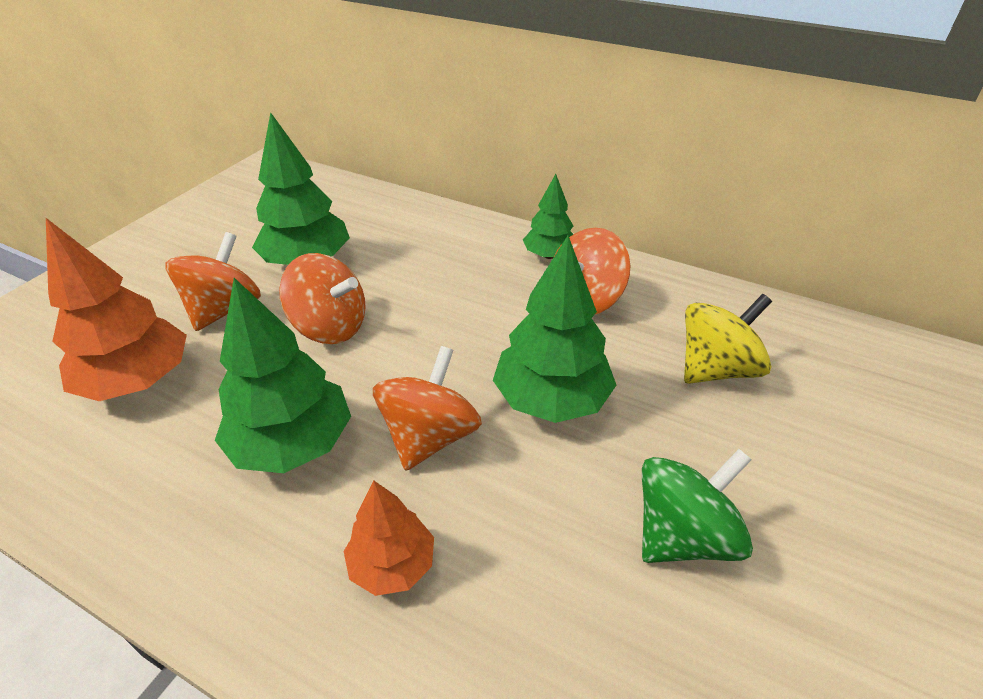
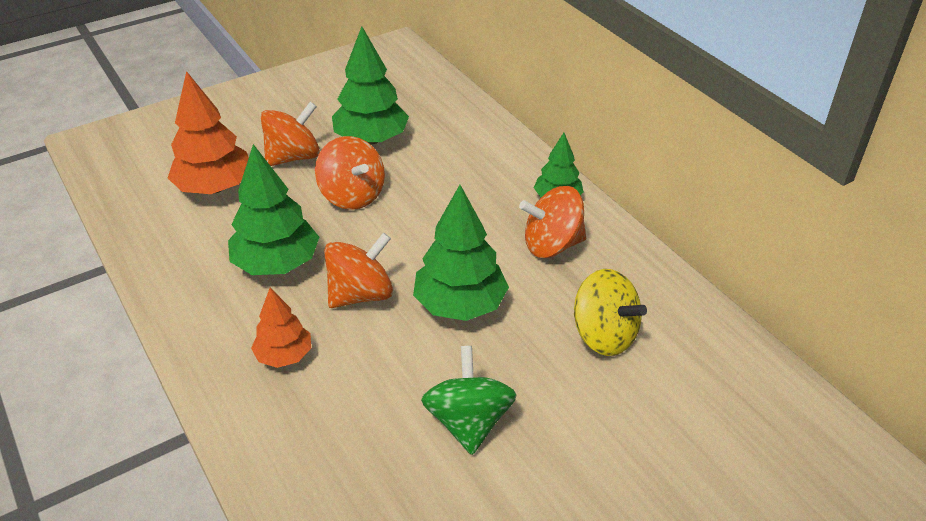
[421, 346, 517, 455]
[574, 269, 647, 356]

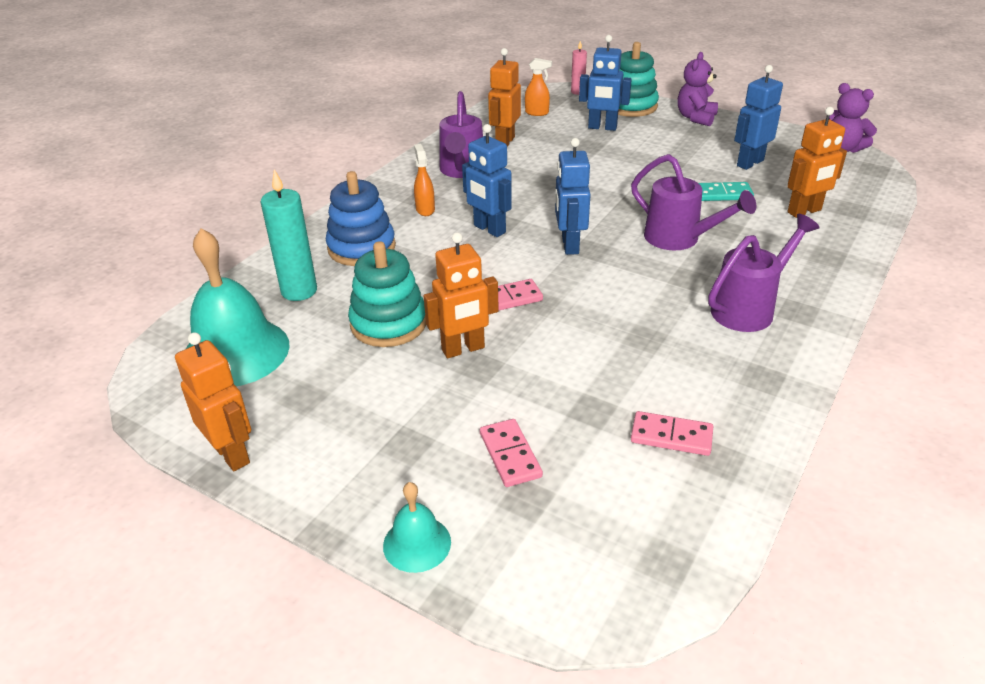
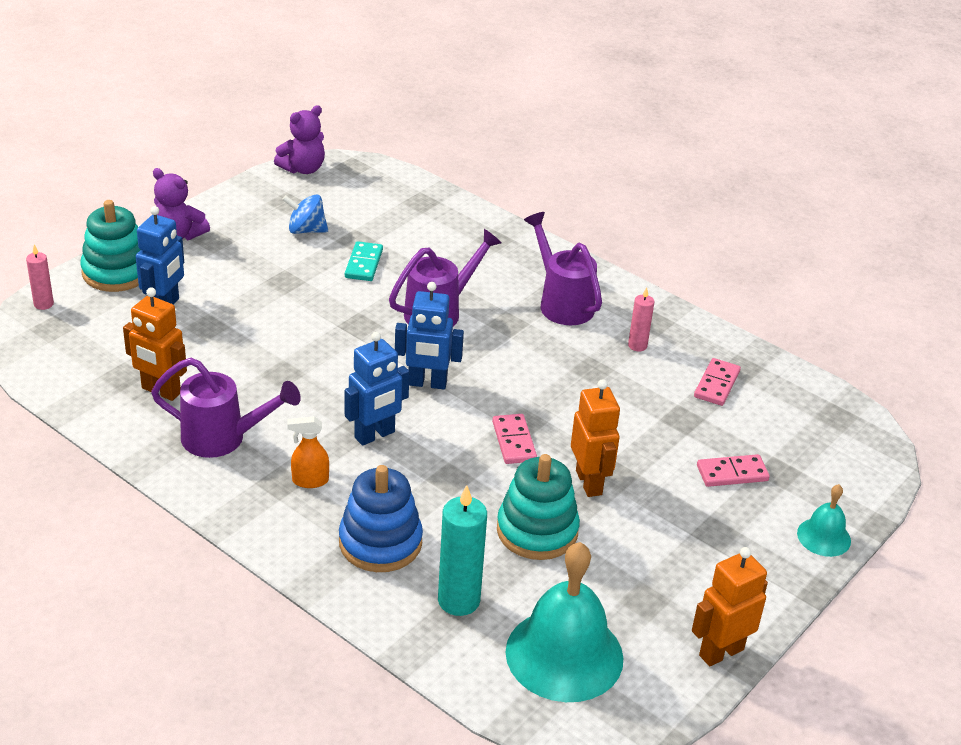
[525, 58, 552, 116] (first image)
[787, 107, 847, 218] (first image)
[628, 287, 655, 352]
[282, 194, 328, 234]

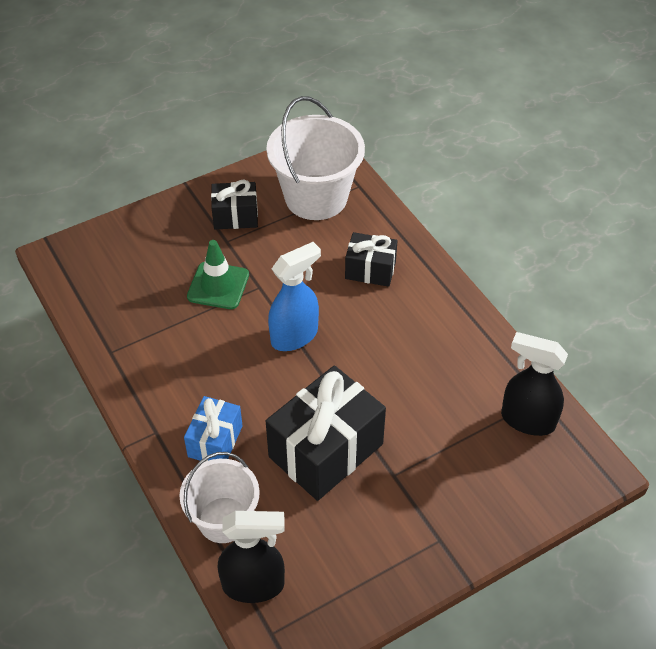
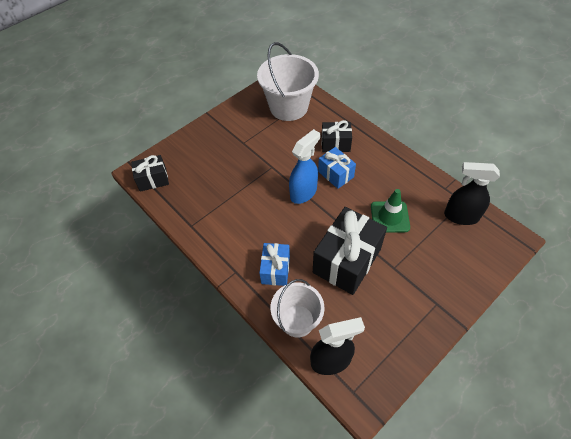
[318, 147, 356, 189]
[371, 189, 410, 233]
[131, 155, 169, 192]

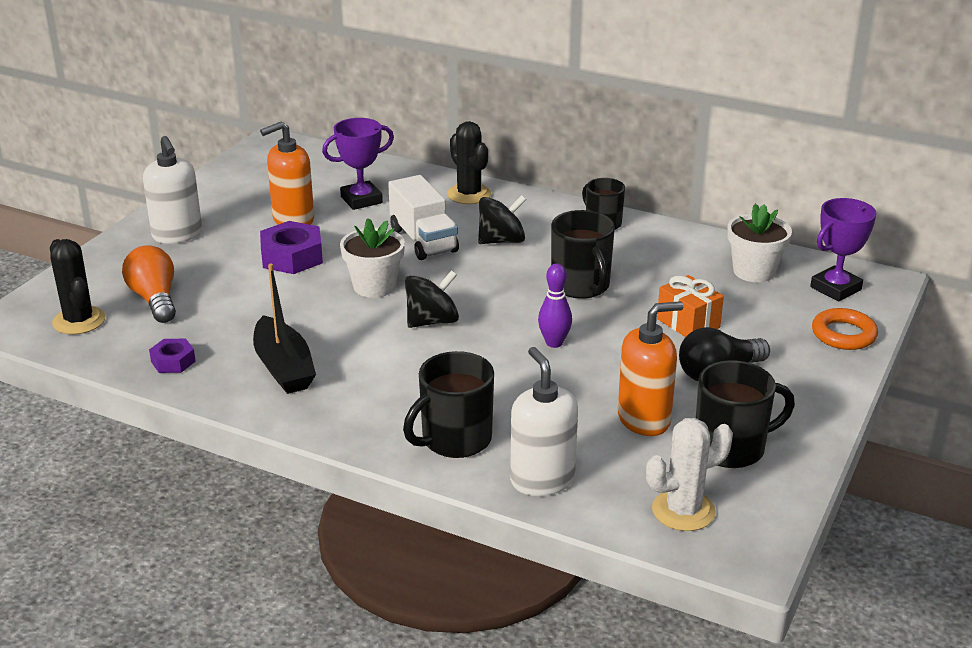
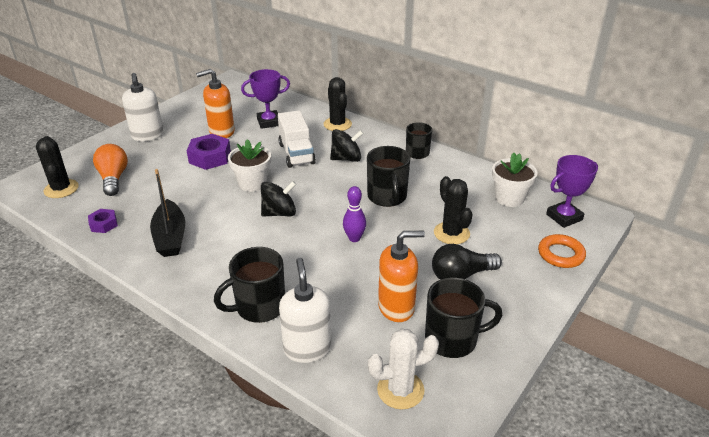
[434, 176, 473, 244]

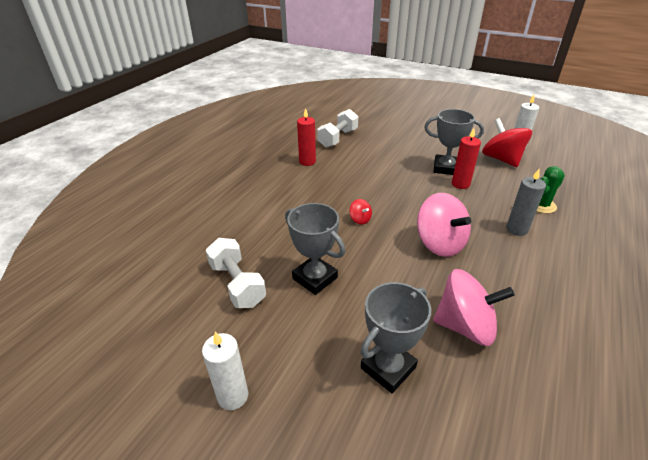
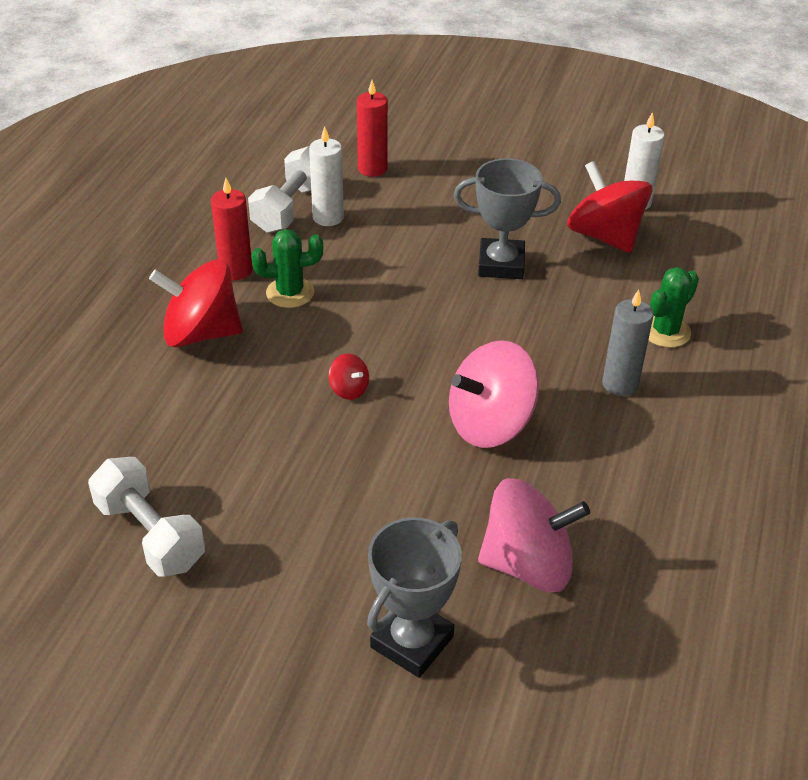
[285, 203, 345, 295] (first image)
[149, 259, 243, 348]
[251, 229, 323, 308]
[309, 126, 344, 226]
[357, 80, 388, 177]
[449, 340, 539, 448]

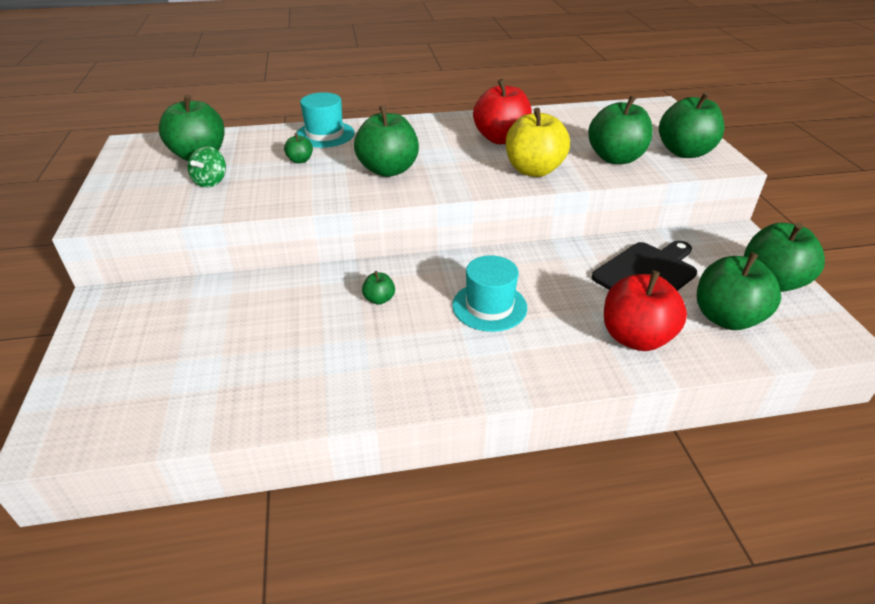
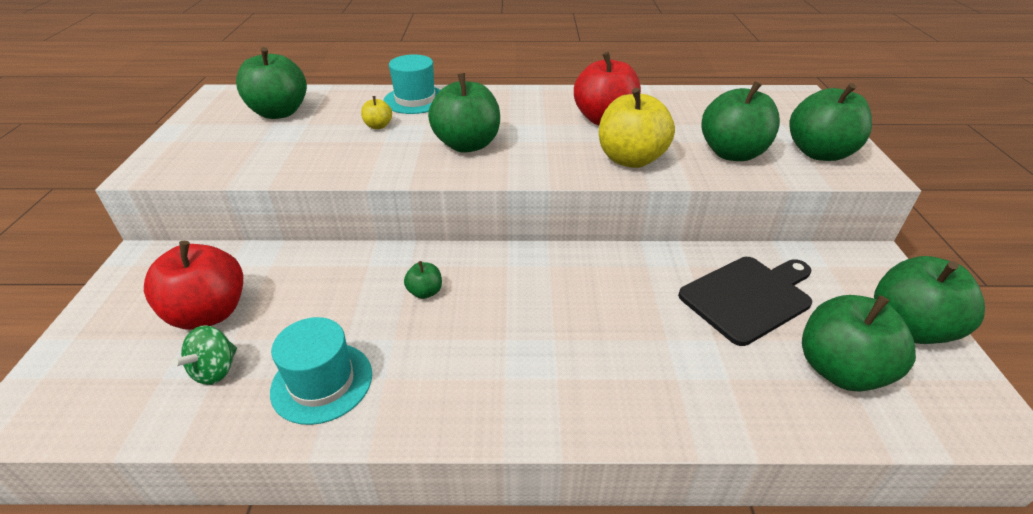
[172, 325, 237, 385]
[270, 317, 372, 425]
[144, 241, 243, 330]
[361, 96, 392, 129]

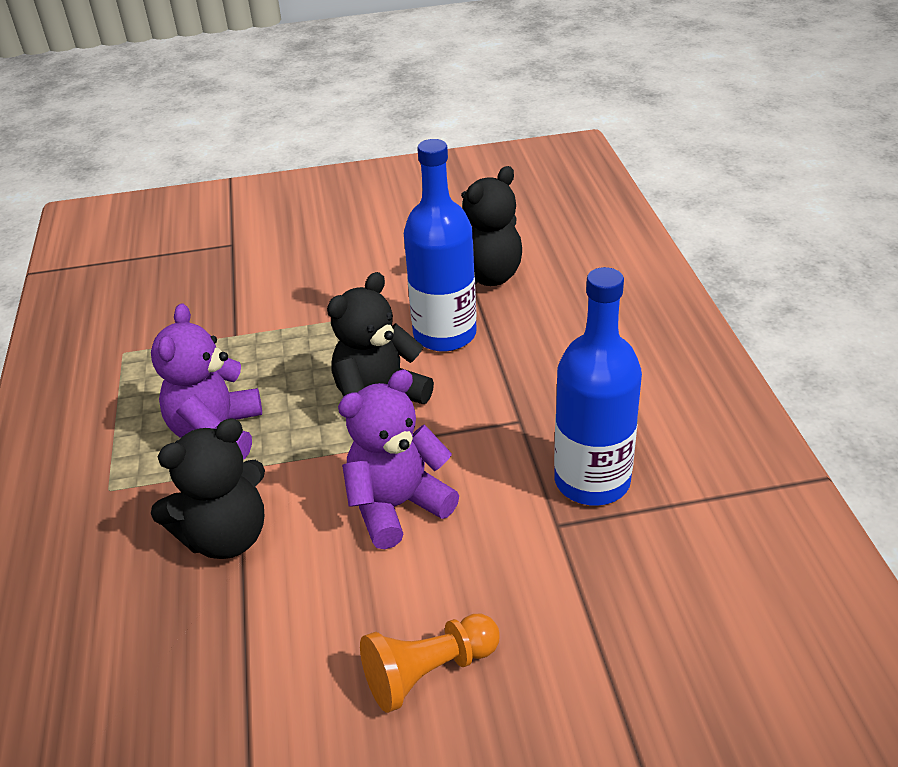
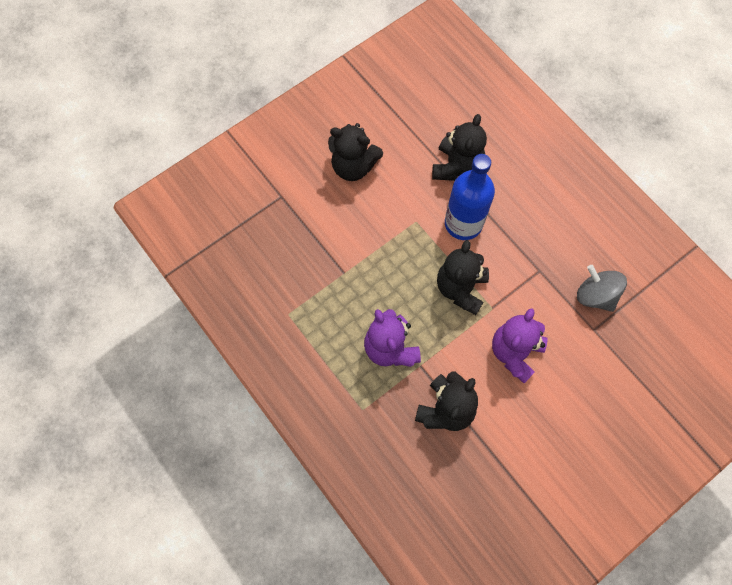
[360, 613, 500, 713] (first image)
[328, 123, 383, 181]
[577, 265, 627, 312]

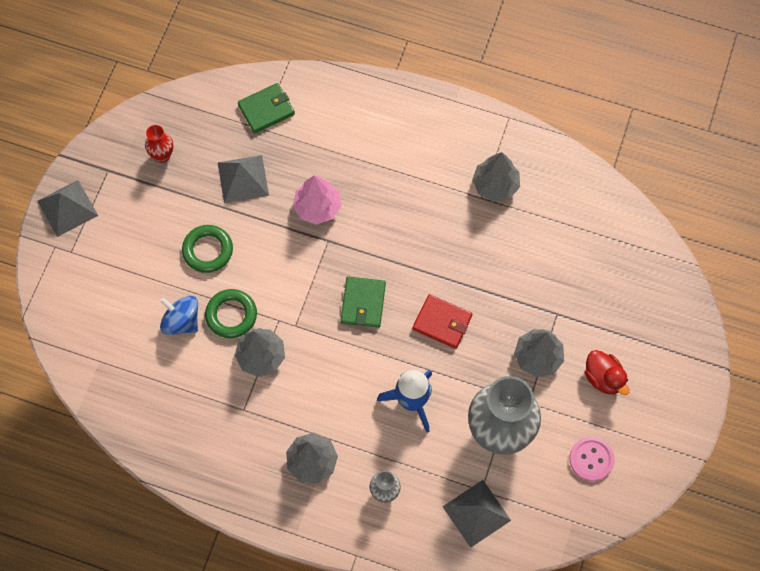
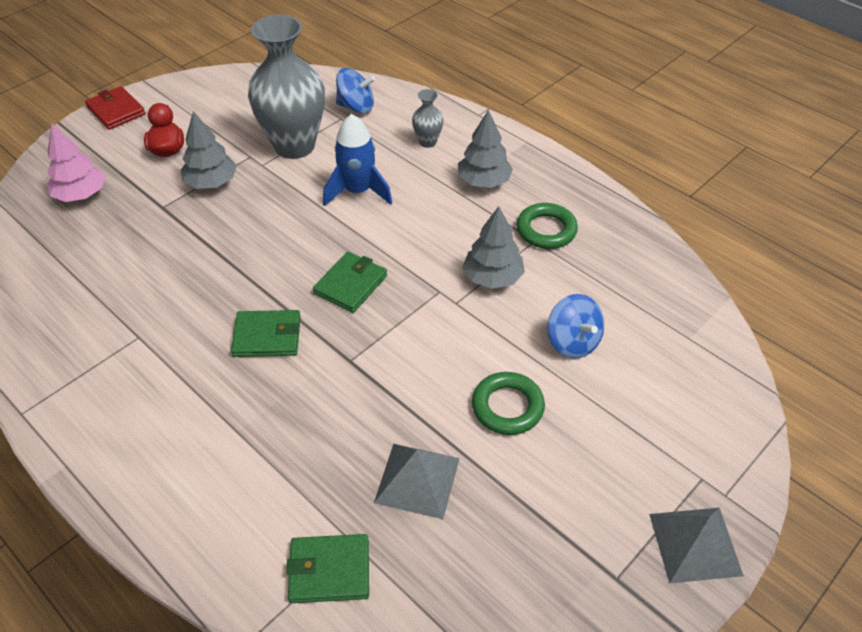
[145, 125, 173, 163] (first image)
[472, 152, 520, 202] (first image)
[569, 437, 615, 481] (first image)
[231, 310, 301, 357]
[517, 203, 578, 249]
[47, 123, 105, 202]
[85, 86, 145, 130]
[336, 68, 375, 114]

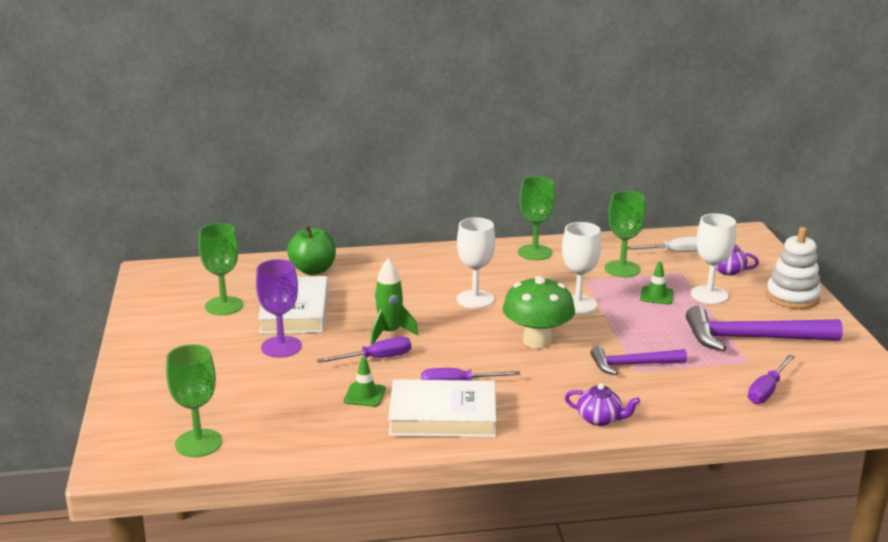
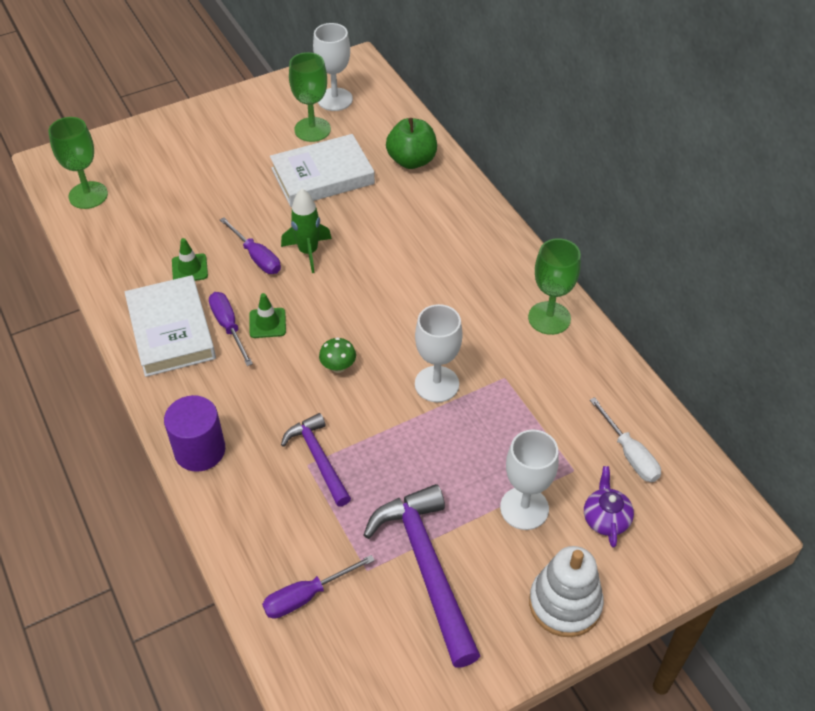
[256, 259, 302, 358] (first image)
[605, 191, 646, 277] (first image)
[313, 23, 353, 111]
[250, 293, 286, 338]
[164, 395, 225, 472]
[262, 555, 375, 619]
[319, 337, 356, 373]

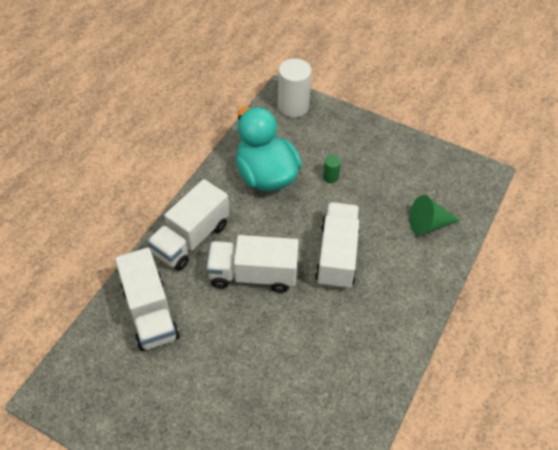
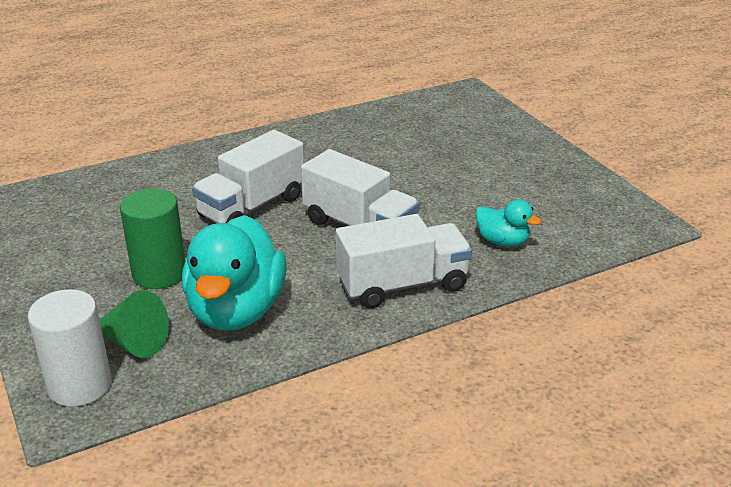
[100, 290, 169, 358]
[475, 199, 541, 247]
[120, 188, 185, 289]

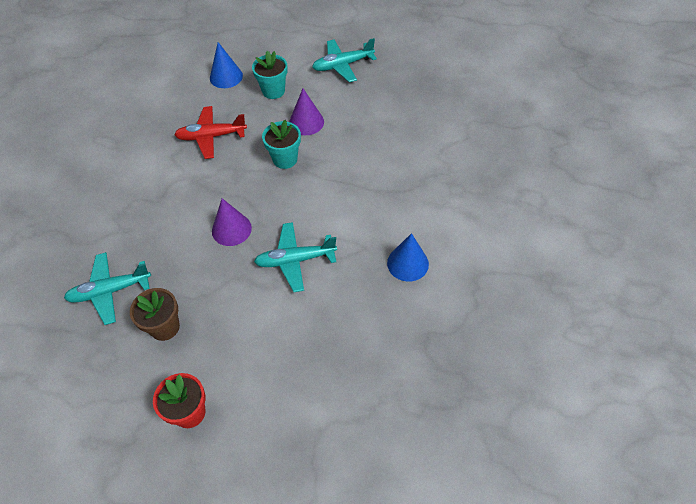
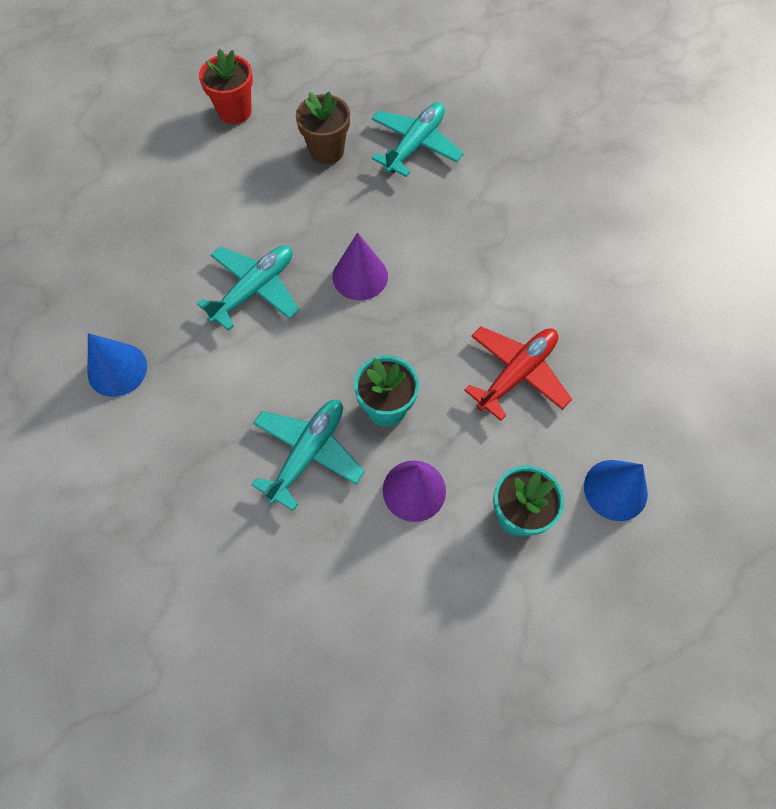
[251, 400, 365, 511]

